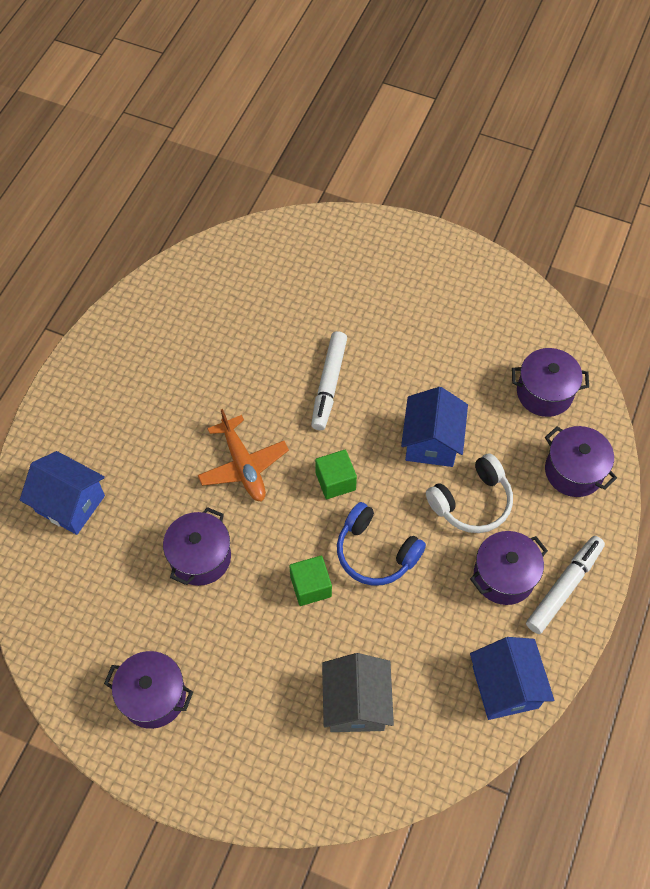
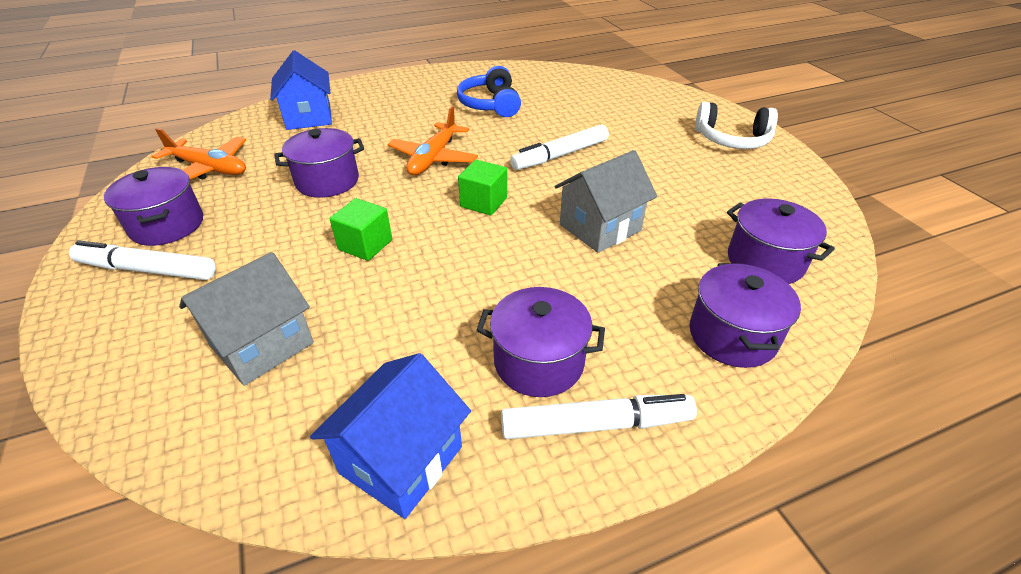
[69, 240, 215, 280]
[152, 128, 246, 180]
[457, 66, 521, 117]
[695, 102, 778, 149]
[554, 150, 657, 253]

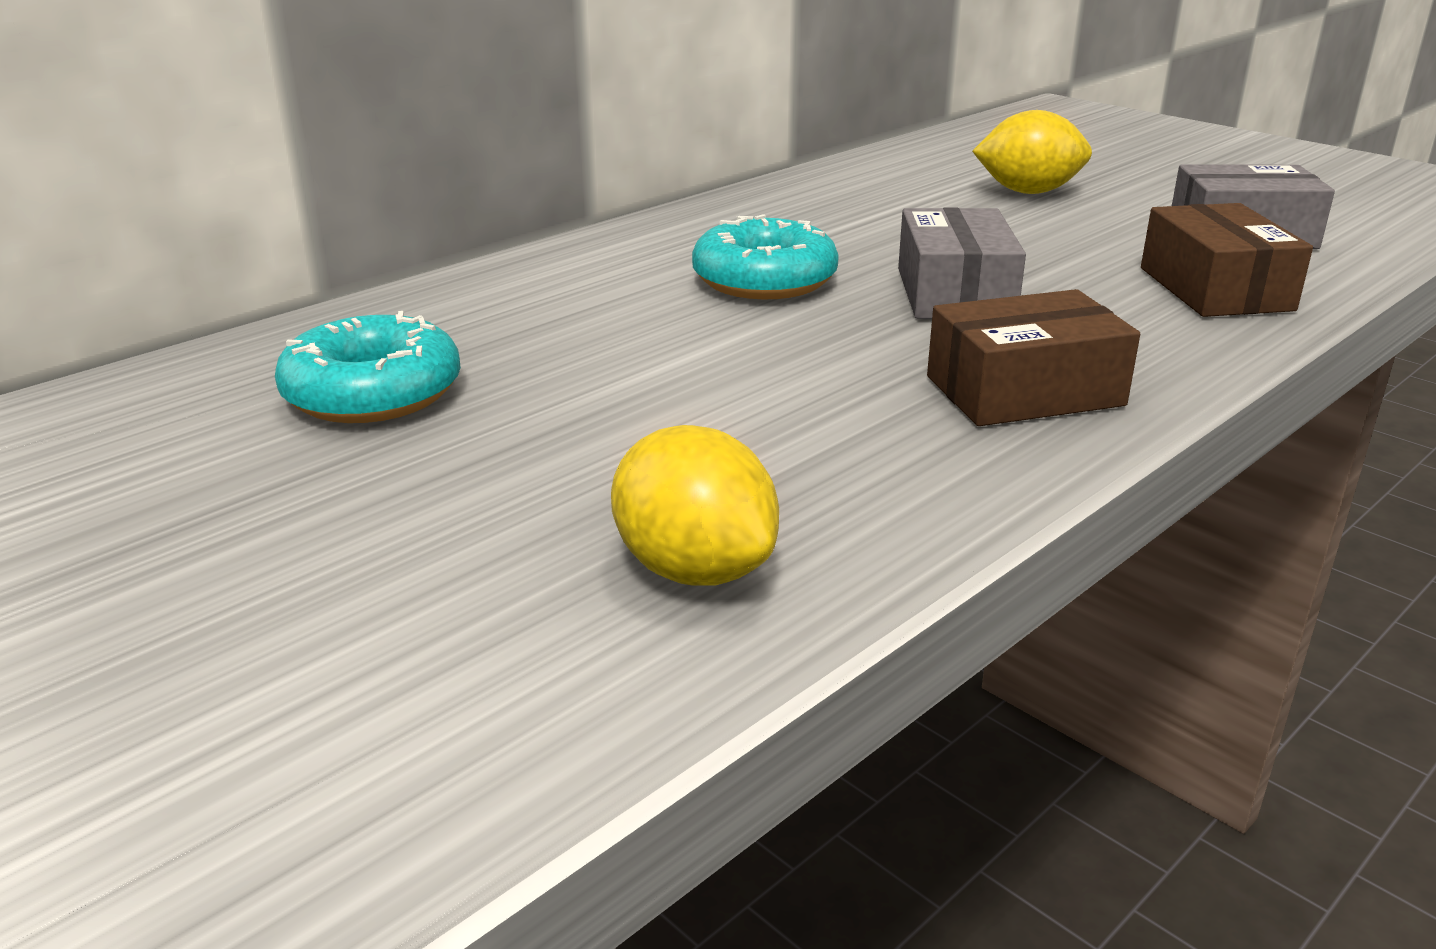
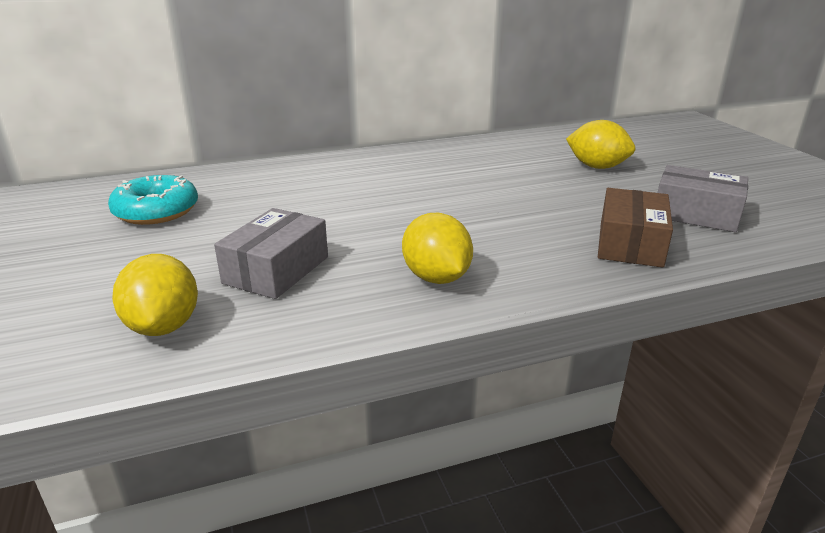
[692, 214, 839, 299] (first image)
[214, 208, 328, 299]
[402, 213, 473, 284]

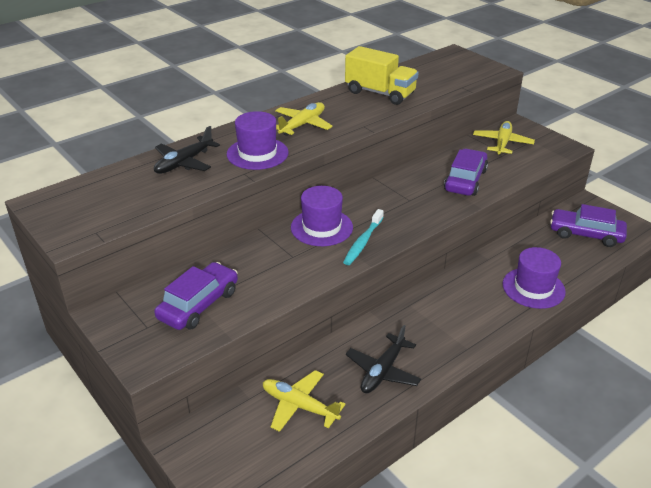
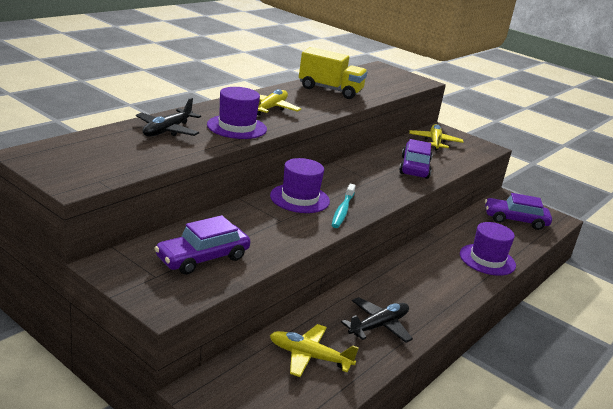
[154, 215, 251, 275]
[341, 297, 413, 343]

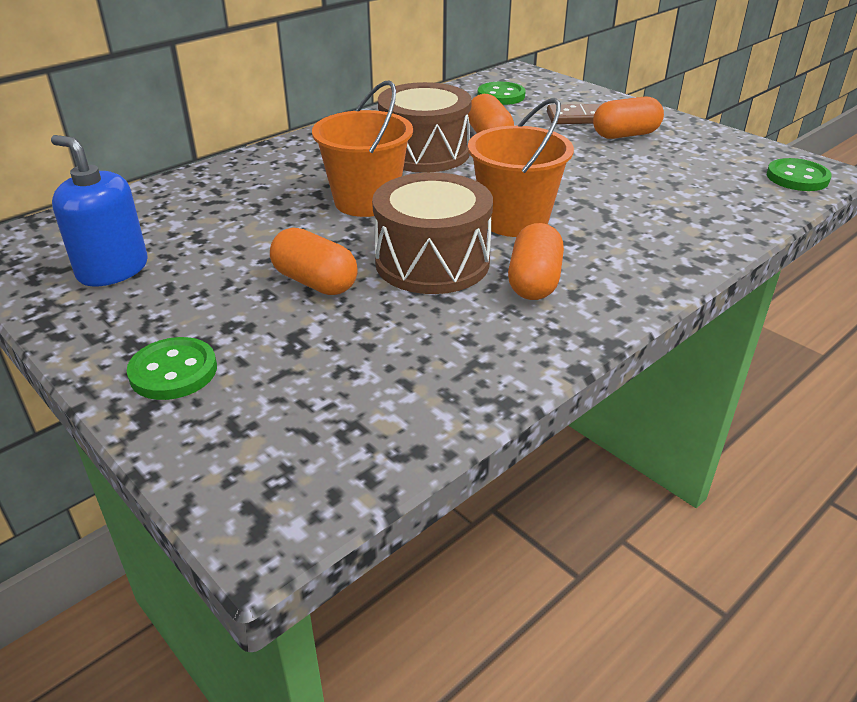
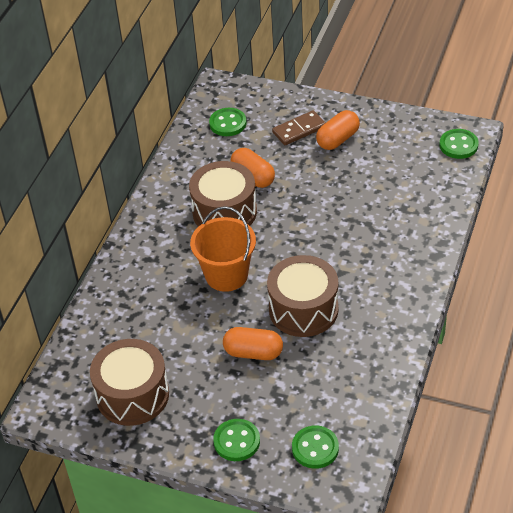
[468, 98, 574, 237] (first image)
[508, 223, 564, 300] (first image)
[292, 425, 339, 469]
[90, 339, 169, 426]

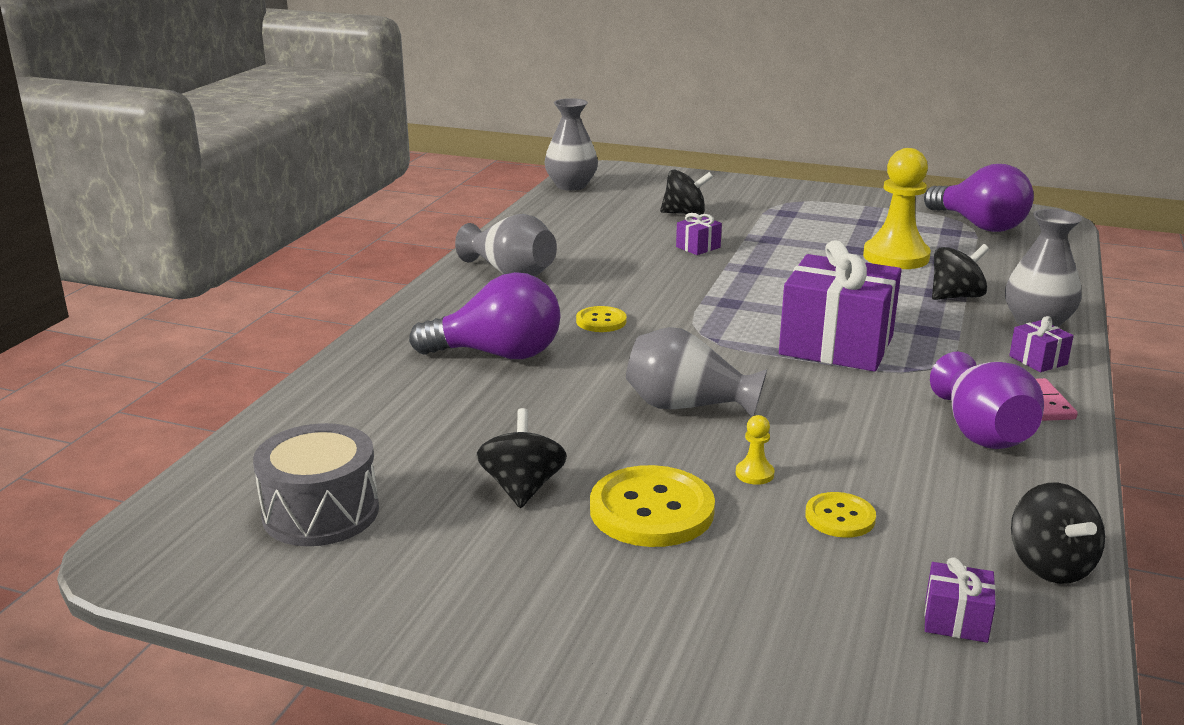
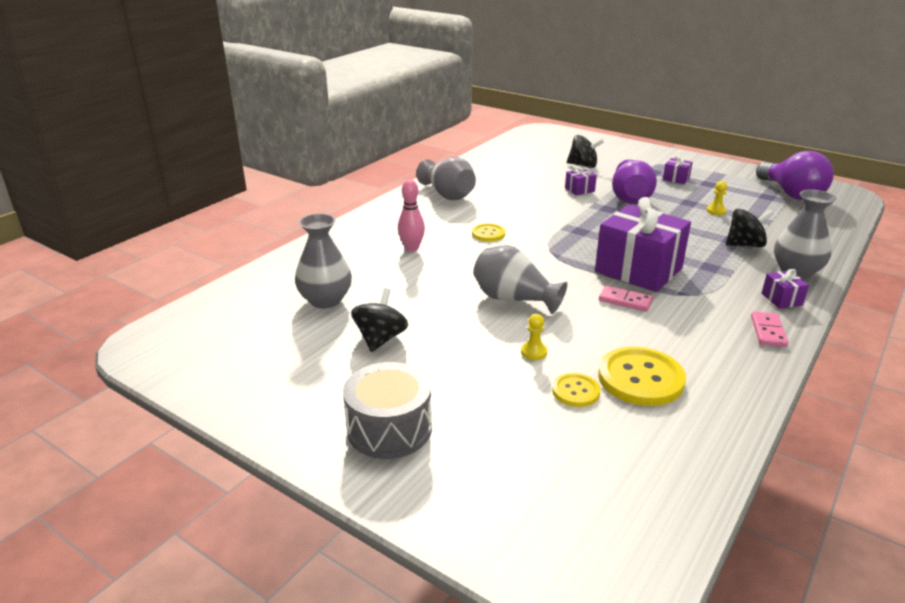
[1011, 482, 1105, 584] (first image)
[599, 285, 653, 312]
[343, 362, 432, 459]
[295, 213, 352, 309]
[598, 347, 686, 406]
[663, 155, 693, 184]
[612, 159, 657, 204]
[398, 180, 425, 252]
[707, 181, 727, 215]

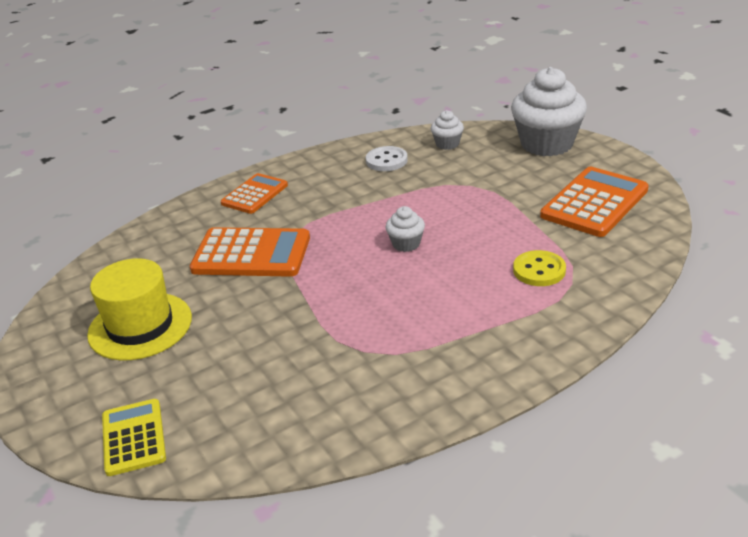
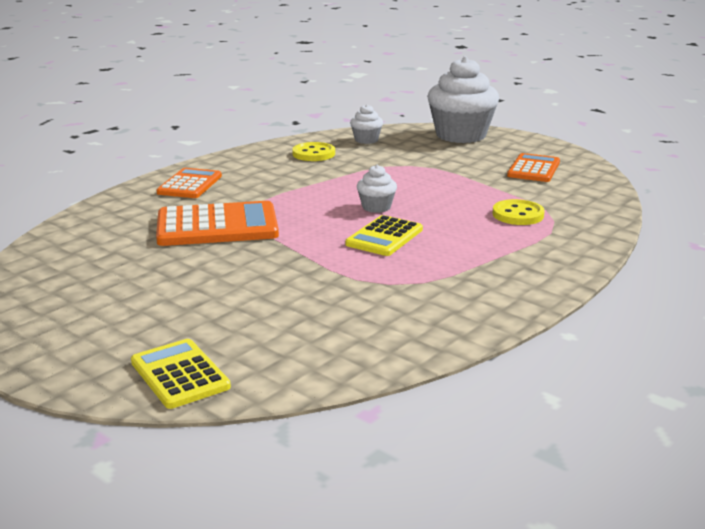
[87, 258, 192, 360] (first image)
[345, 215, 423, 256]
[292, 142, 335, 161]
[507, 153, 560, 182]

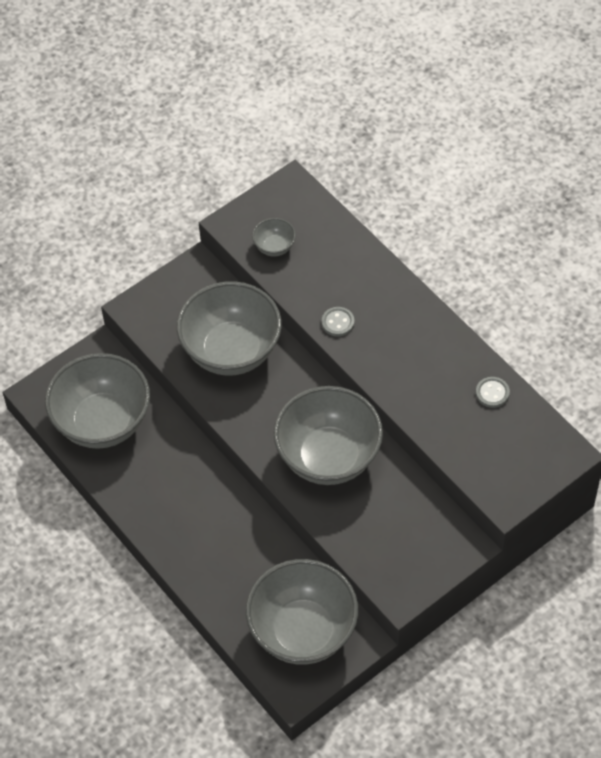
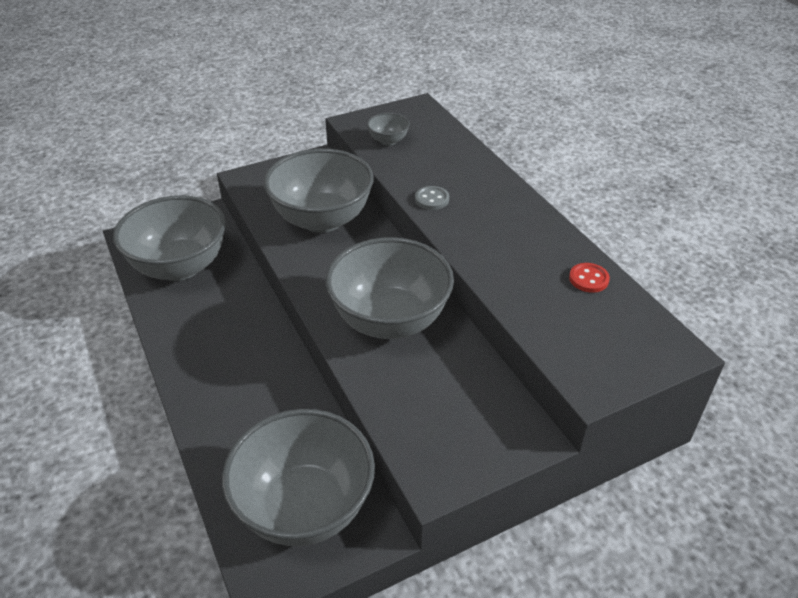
[569, 263, 610, 293]

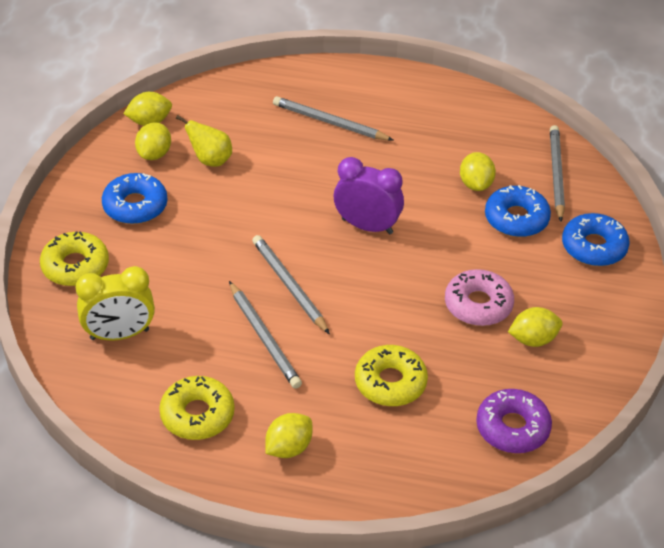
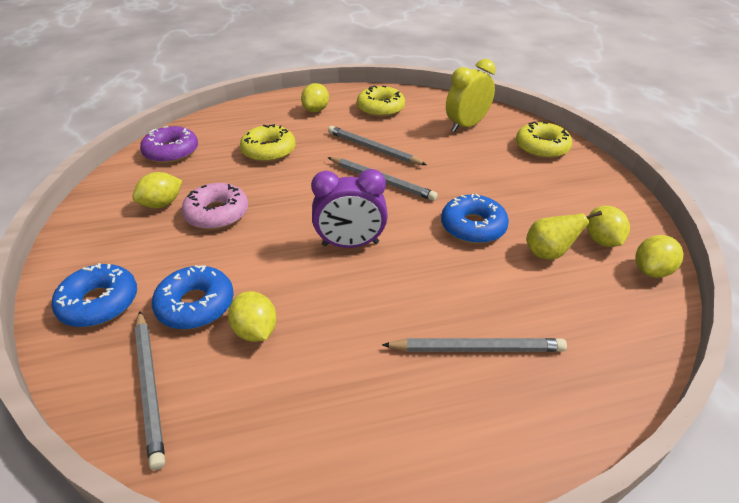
[441, 194, 509, 244]

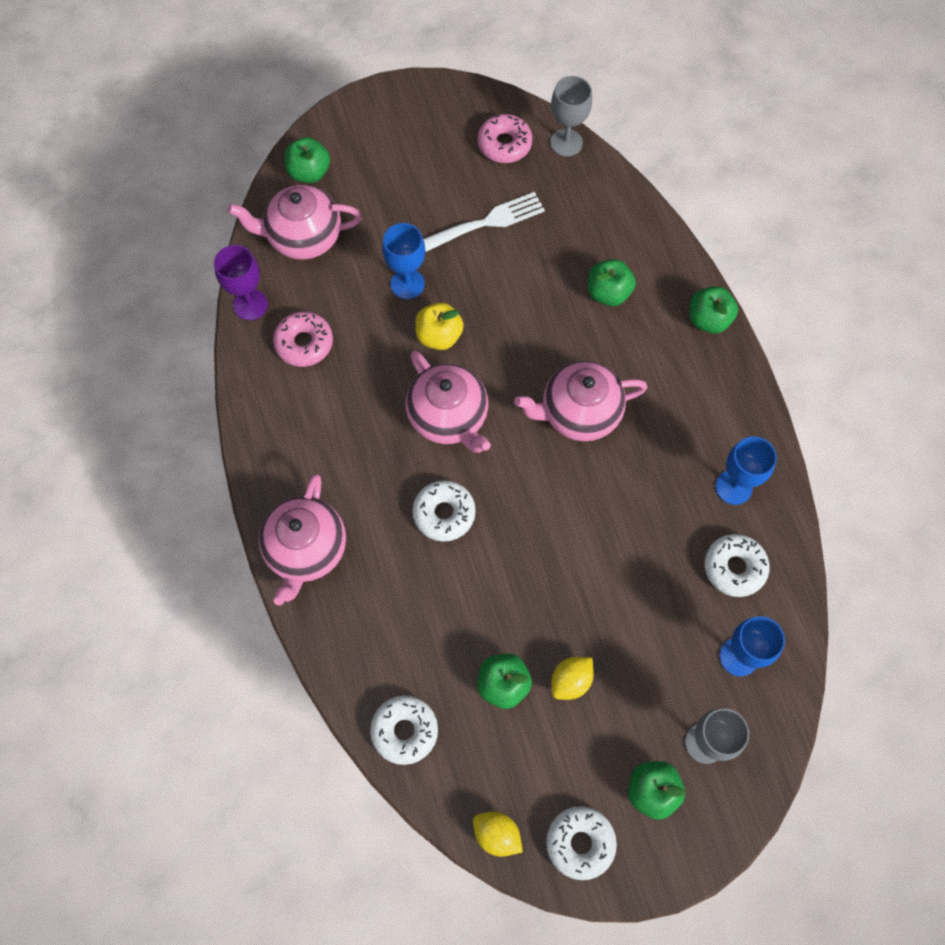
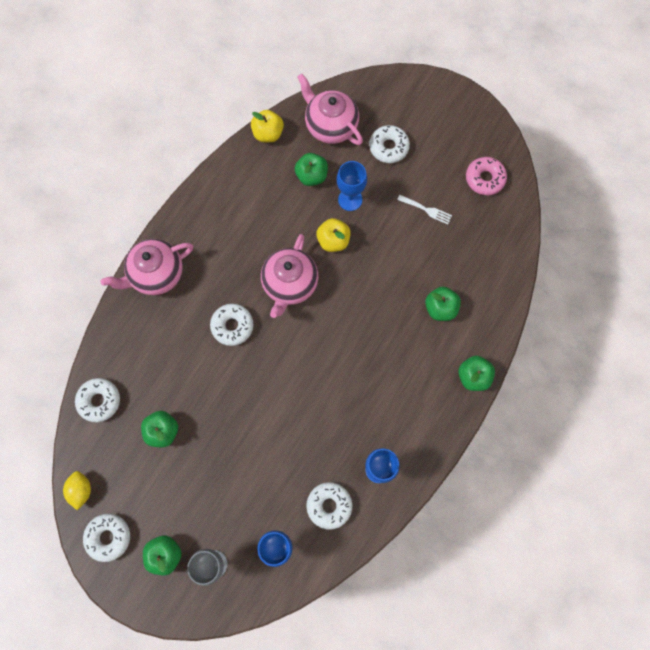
[273, 312, 333, 367] (first image)
[514, 361, 648, 441] (first image)
[550, 76, 592, 156] (first image)
[551, 657, 594, 700] (first image)
[369, 125, 410, 163]
[295, 153, 328, 186]
[251, 110, 284, 142]
[397, 195, 452, 224]

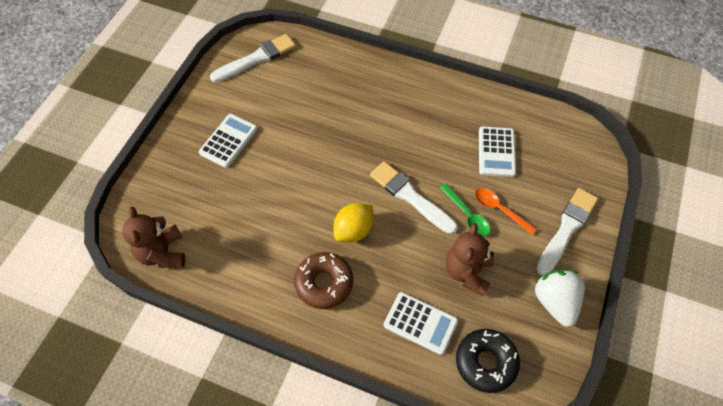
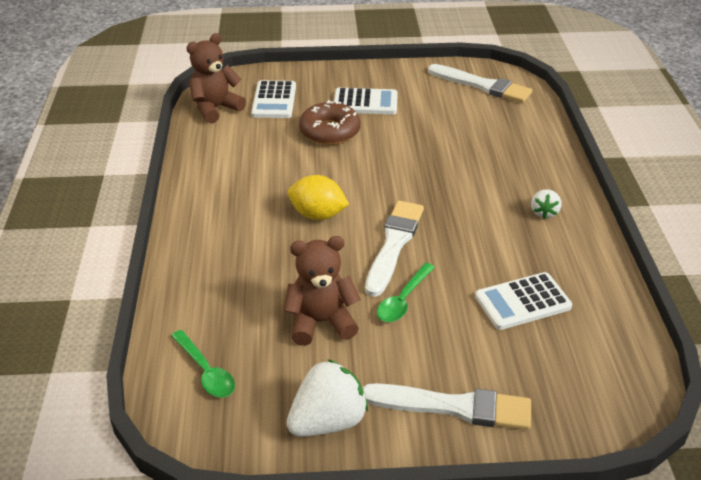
[475, 188, 537, 235] (first image)
[531, 189, 561, 219]
[299, 100, 361, 145]
[251, 80, 296, 118]
[171, 330, 235, 397]

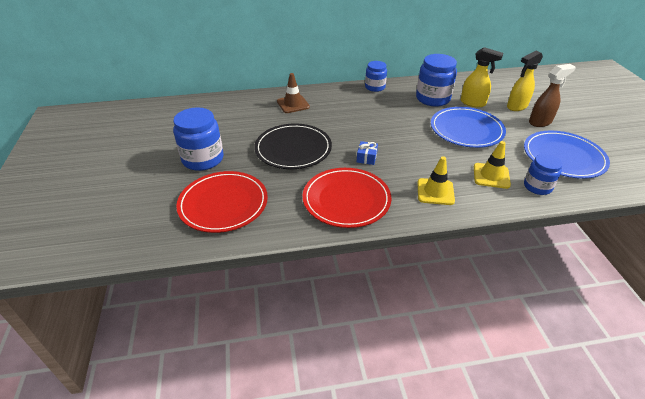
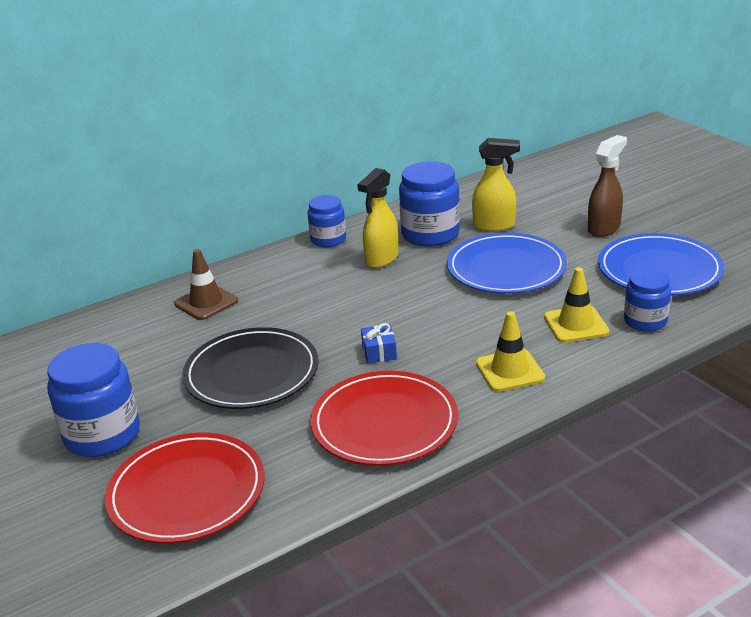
[357, 168, 399, 268]

